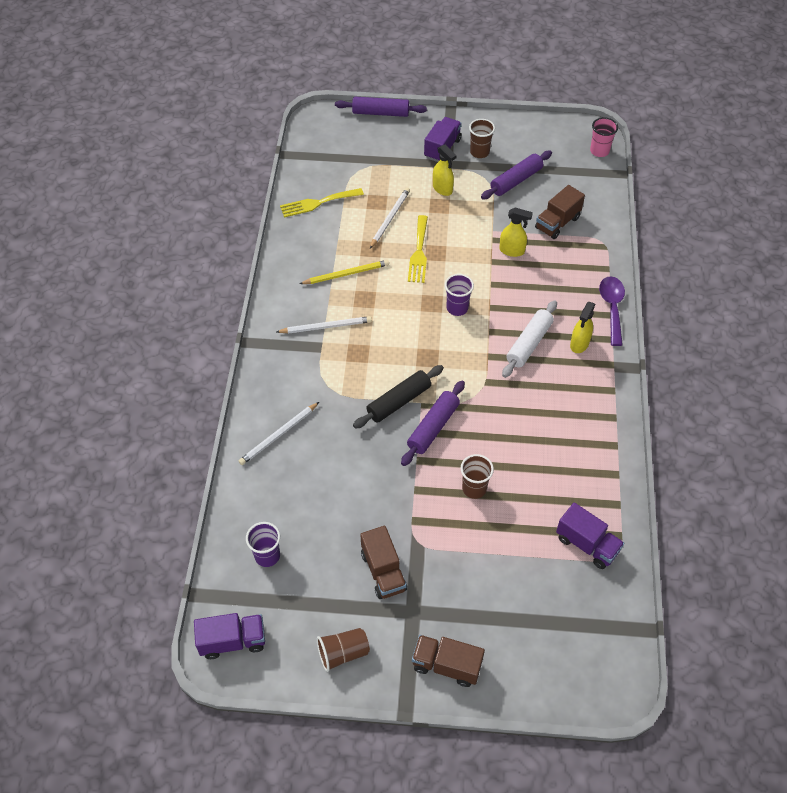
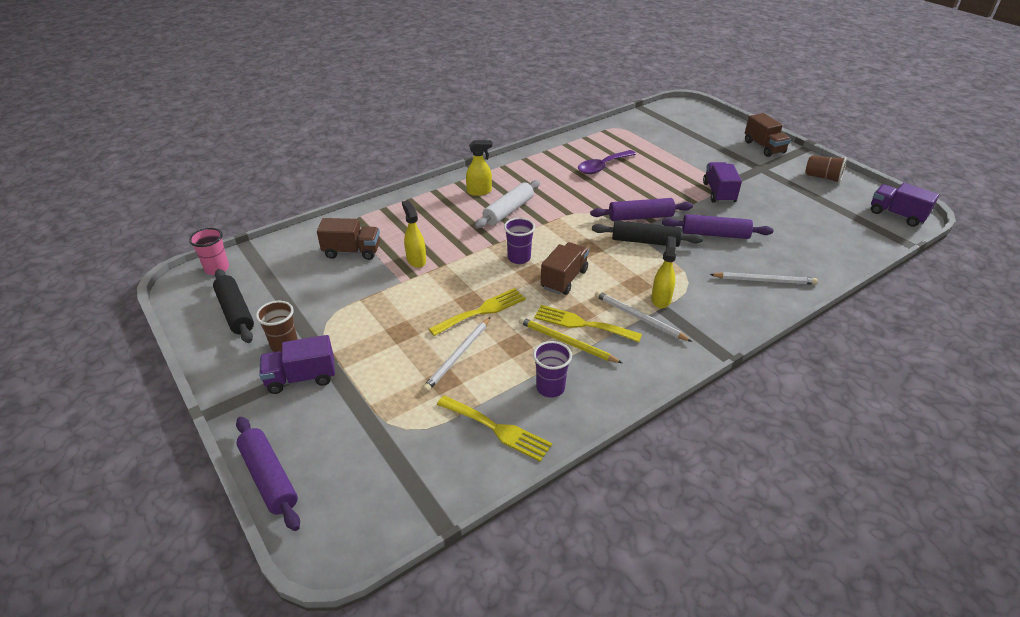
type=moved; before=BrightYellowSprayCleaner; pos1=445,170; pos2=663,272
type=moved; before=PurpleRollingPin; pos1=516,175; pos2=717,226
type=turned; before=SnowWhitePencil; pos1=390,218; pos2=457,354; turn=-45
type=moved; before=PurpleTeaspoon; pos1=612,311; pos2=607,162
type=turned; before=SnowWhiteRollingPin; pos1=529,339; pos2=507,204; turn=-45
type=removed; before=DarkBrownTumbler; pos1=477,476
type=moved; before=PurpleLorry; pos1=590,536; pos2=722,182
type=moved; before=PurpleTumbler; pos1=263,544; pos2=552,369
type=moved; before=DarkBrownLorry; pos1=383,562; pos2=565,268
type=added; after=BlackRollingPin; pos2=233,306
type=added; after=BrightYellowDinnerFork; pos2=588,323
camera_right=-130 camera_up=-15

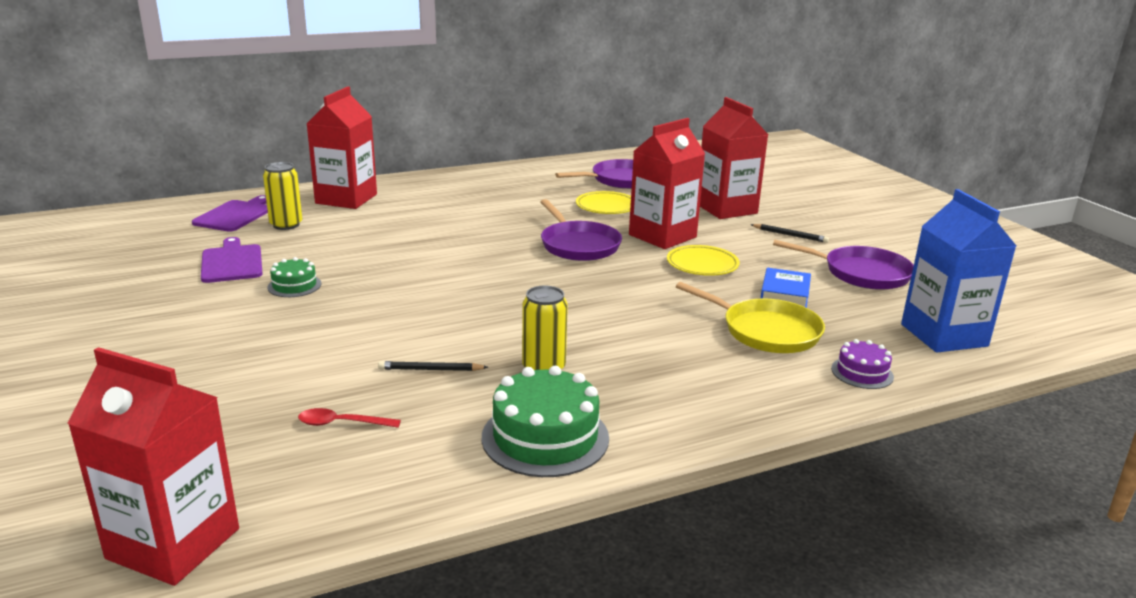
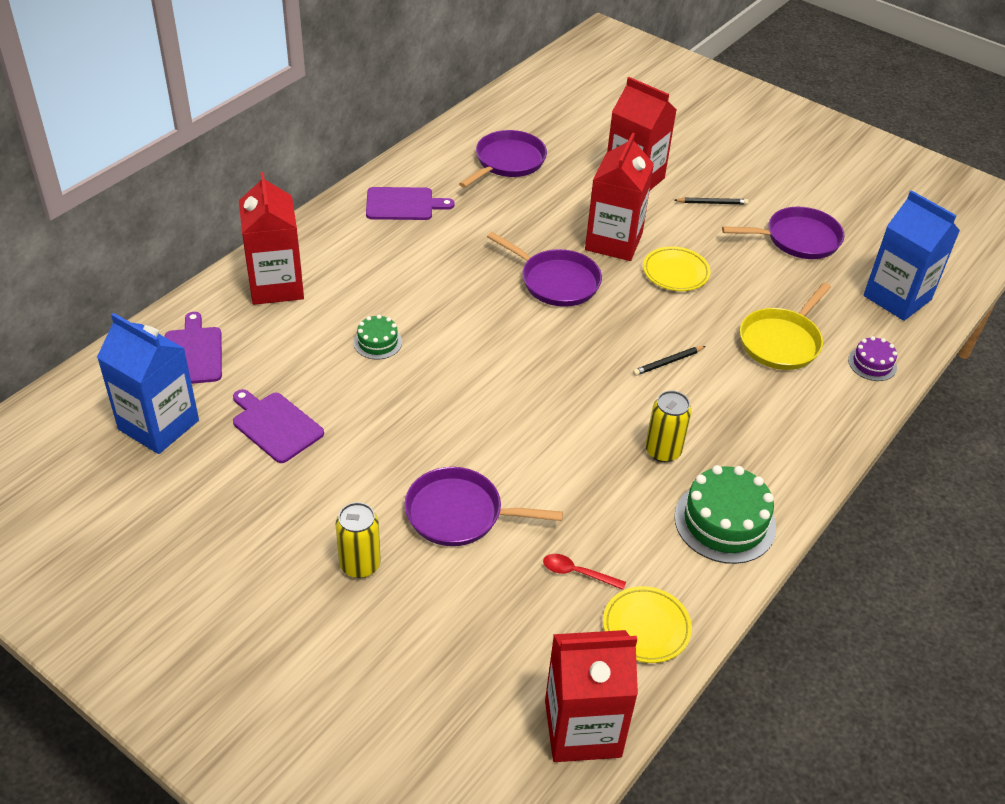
type=moved; before=BrightYellowSodaCan; pos1=282,196; pos2=358,540
type=moved; before=BrightYellowFlatDish; pos1=603,202; pos2=647,624
type=moved; before=EmeraldGateau; pos1=294,277; pos2=378,337
type=removed; before=BlueHardcover; pos1=785,288
type=turned; before=BrightYellowSkillet; pos1=750,317; pos2=785,326; turn=120
type=moved; before=BlackPencil; pos1=433,366; pos2=669,361
type=turned; before=ScarletTeaspoon; pos1=349,418; pos2=584,572; turn=45
type=added; after=PurpleCuttingBoard; pos2=410,203
type=added; after=BlueCarton; pos2=148,383
type=added; after=PurpleSkillet; pos2=484,506
camera_right=-30 camera_up=20

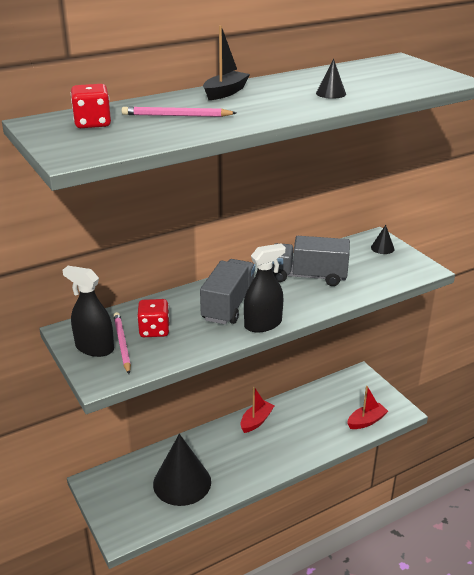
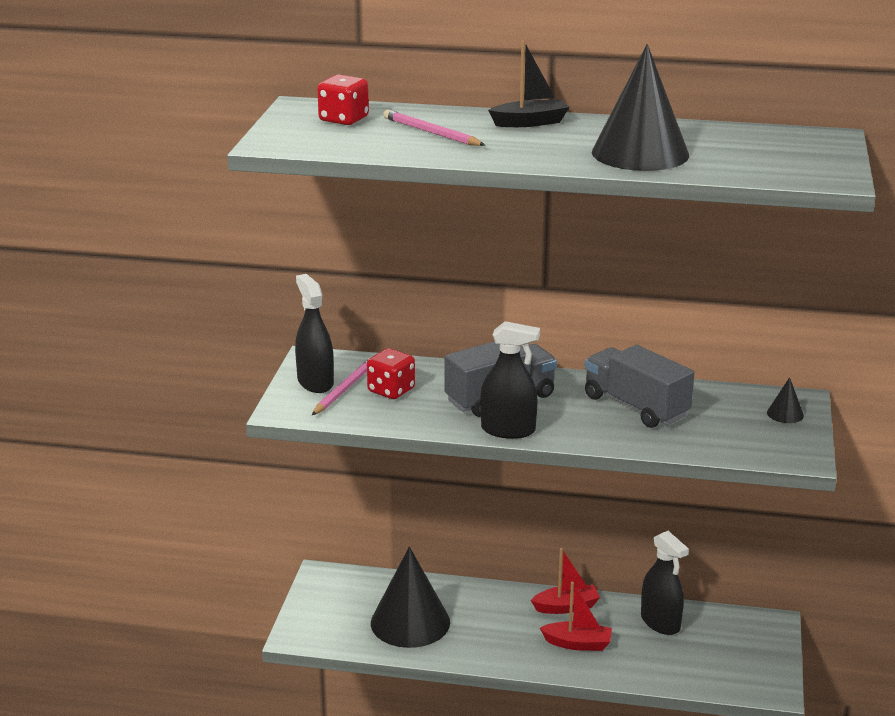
type=resized; before=BlackSolidCone; pos1=331,79; pos2=640,107; scale=2.42
type=moved; before=ScarletSailboat; pos1=367,407; pos2=576,616
type=added; after=BlackSprayCleaner; pos2=665,583
camera_right=40 camera_up=-5

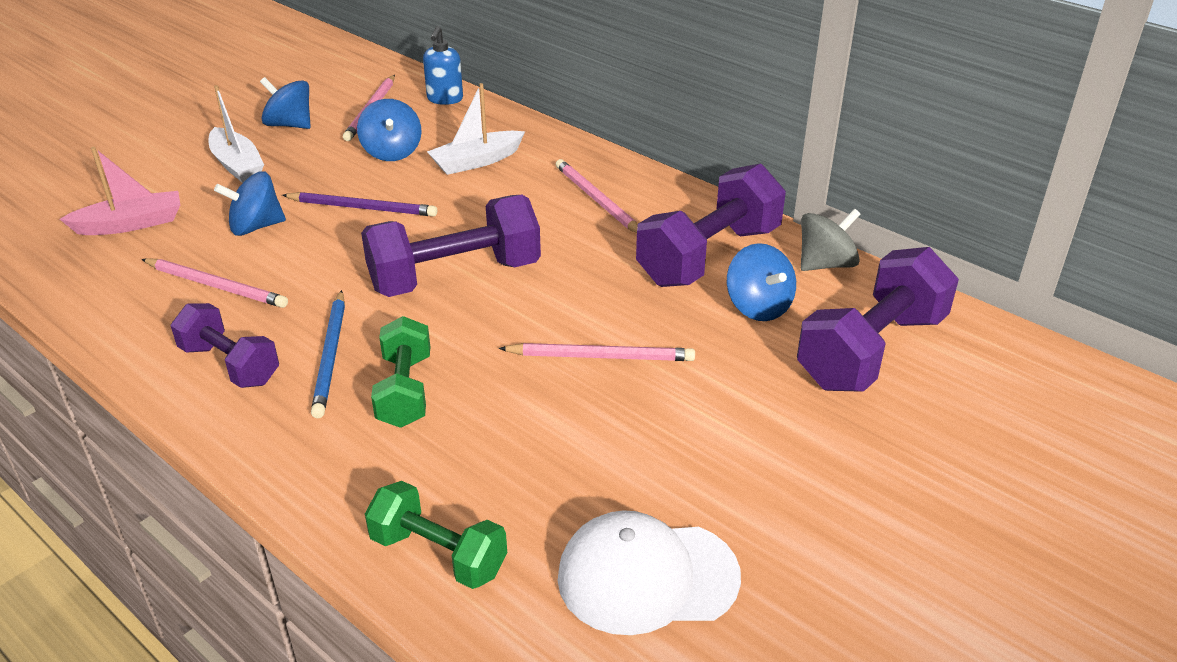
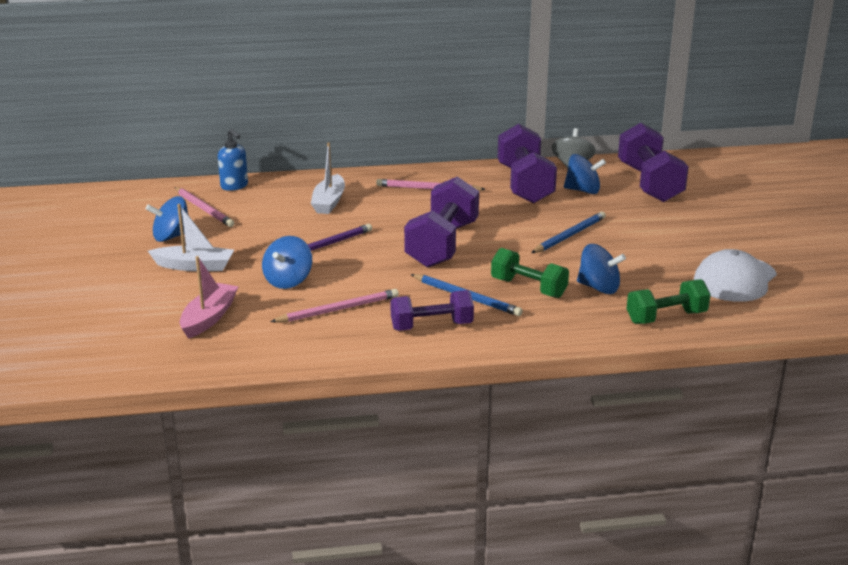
type=moved; before=BlueToyTop; pos1=389,130; pos2=601,269
type=recoloured; before=PinkPencil; after=BluePencil; pos1=597,352; pos2=568,232
camera_right=-50 camera_up=-10

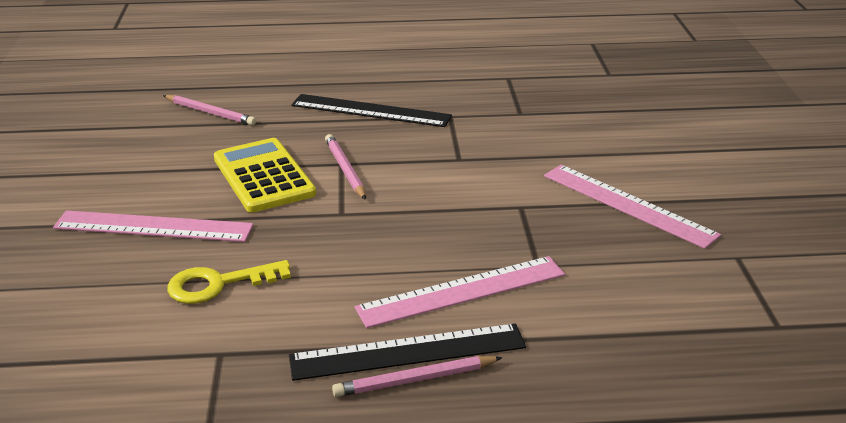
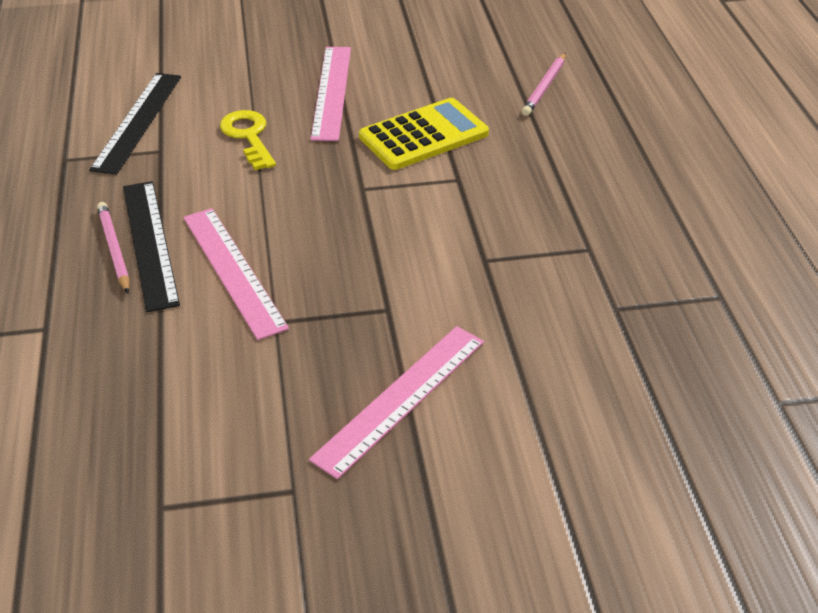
type=moved; before=BlackMeasuringStick; pos1=371,110; pos2=135,124
type=removed; before=PinkPencil; pos1=345,167
camera_right=85 camera_up=10

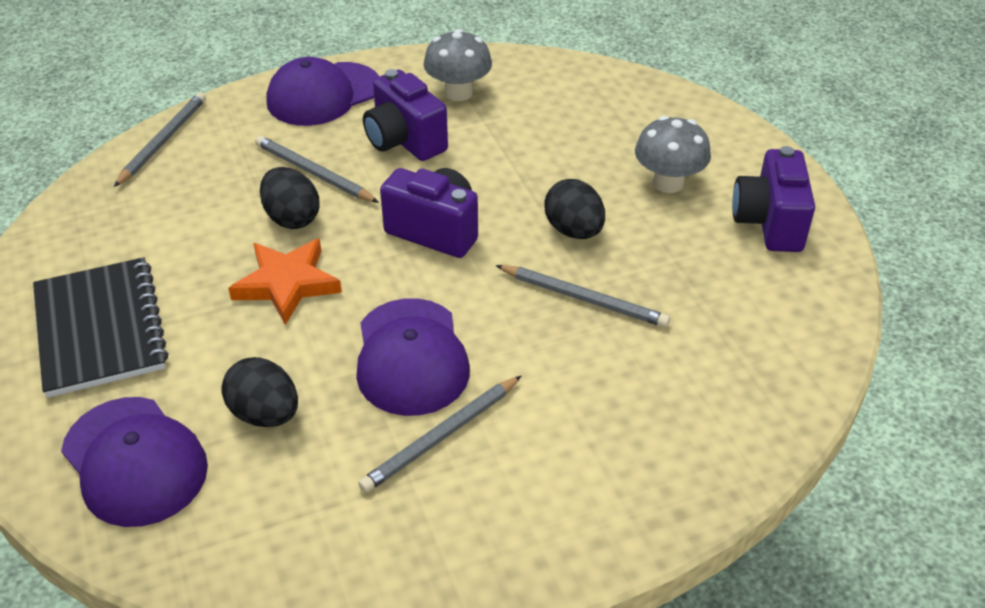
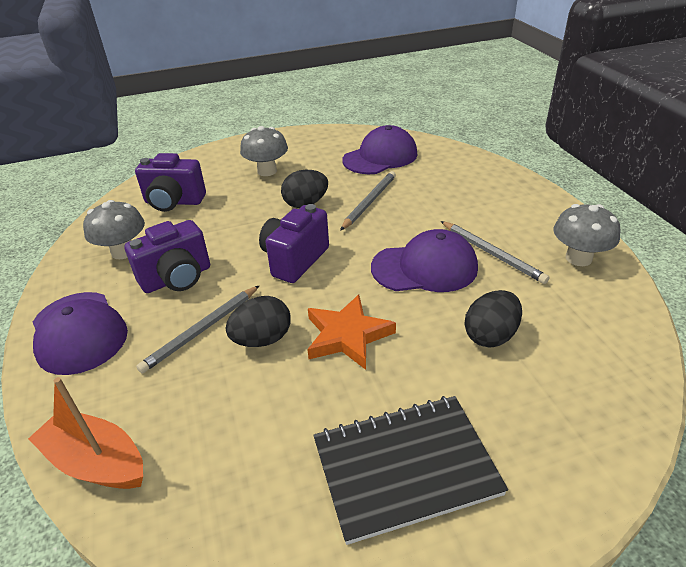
type=replaced; before=AshGreyPencil; after=OrangeColouredSailboat; pos1=160,139; pos2=85,433
type=moved; before=PurpleCamera; pos1=773,199; pos2=170,182
type=moved; before=PurpleBaseballCap; pos1=134,462; pos2=379,149
type=added; after=AshGreyFungus; pos2=587,235
camera_right=-85 camera_up=-5

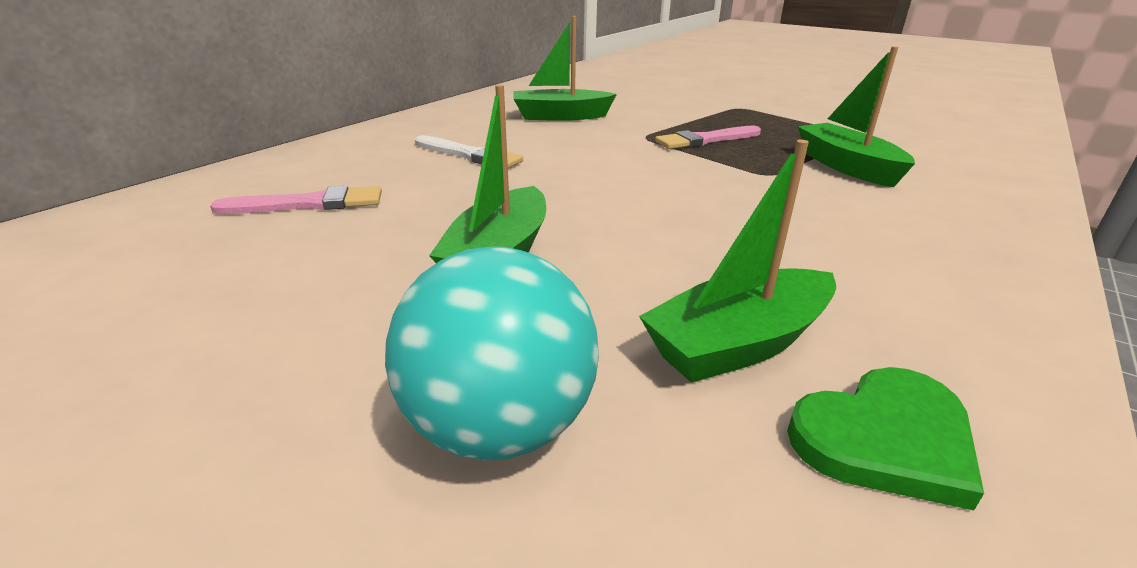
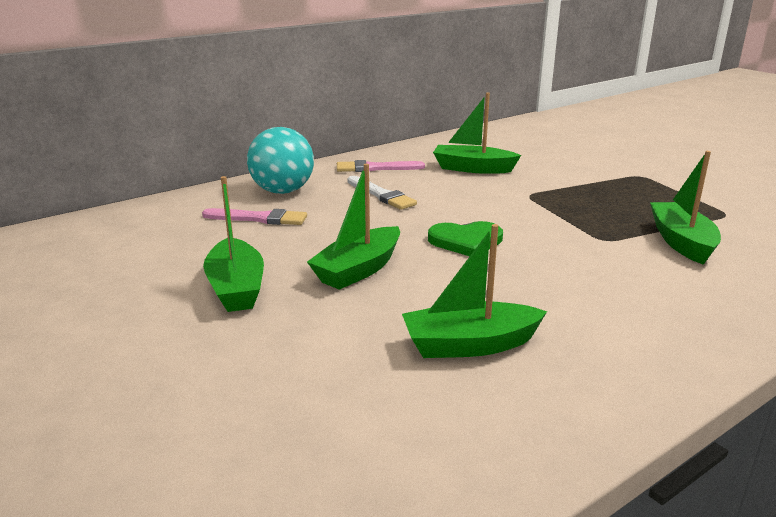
type=moved; before=PinkBrush; pos1=708,137; pos2=381,166
type=moved; before=TealPlayBall; pos1=492,353; pos2=280,160
type=moved; before=EmeraldHeart; pos1=885,438; pos2=465,238
type=added; after=EmeraldSailboat; pos2=233,244
camera_right=20 camera_up=-5

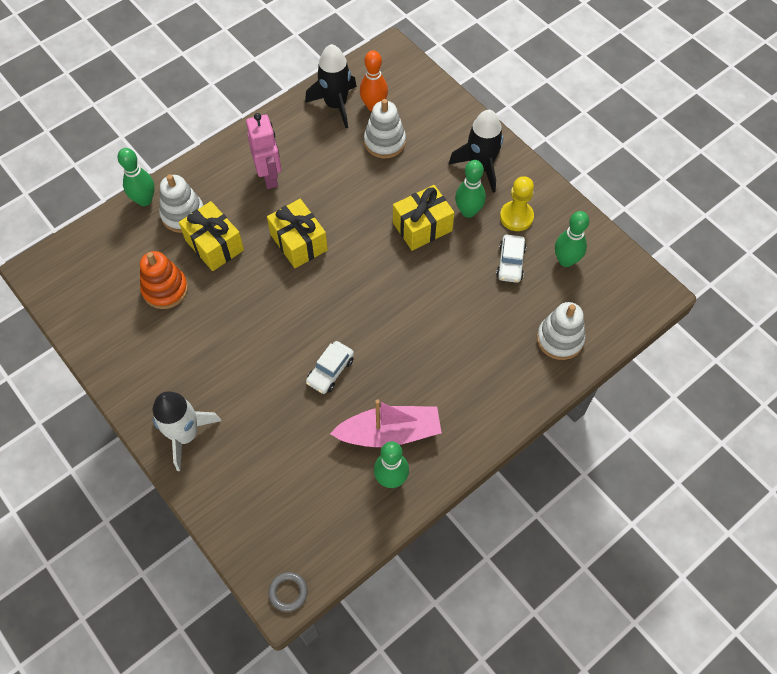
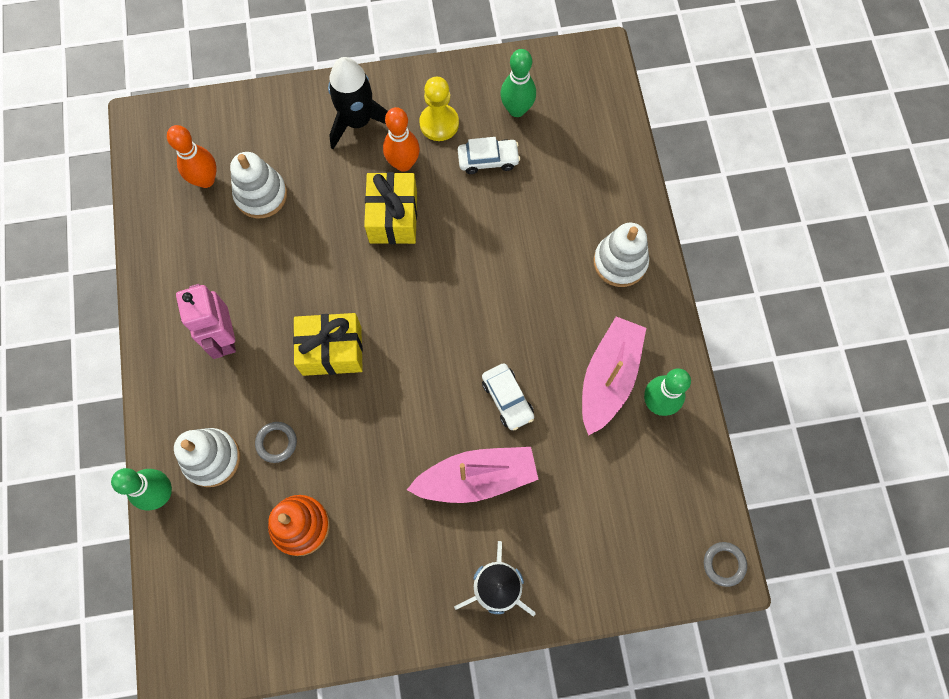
type=removed; before=BlackToyRocket; pos1=331,86
type=turned; before=PinkRobotFigure; pos1=263,151; pos2=206,321; turn=-120
type=recoloured; before=EmeraldBowlingPin; after=OrangeColouredBowlingPin; pos1=470,189; pos2=401,139
type=replaced; before=BrightYellowPresent; after=AshGreyHoop; pos1=211,236; pos2=276,442
type=turned; before=SnowWhiteCar; pos1=511,259; pos2=489,155; turn=-45
type=moved; before=SnowWhiteStackingToy; pos1=561,331; pos2=621,255
type=added; after=PinkSailboat; pos2=473,475
camera_right=-60 camera_up=10

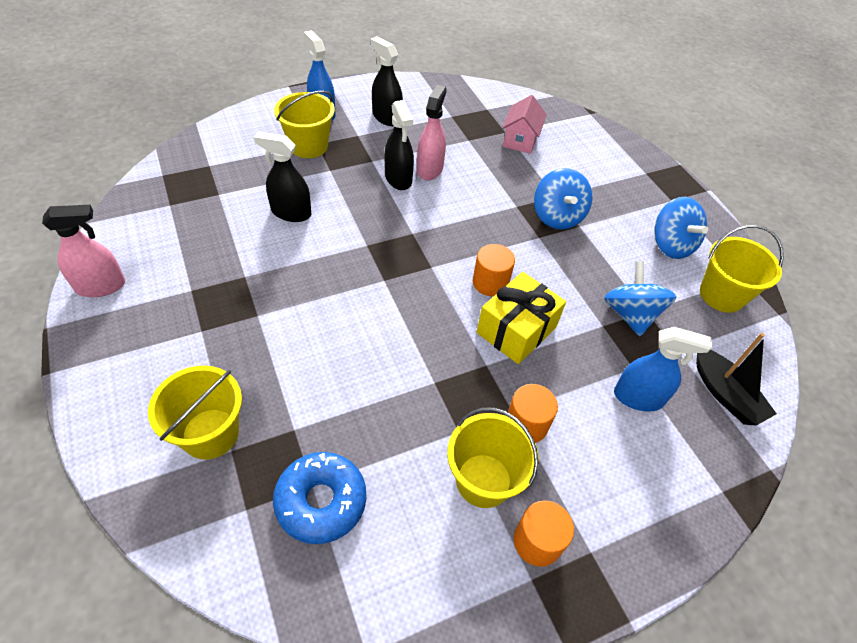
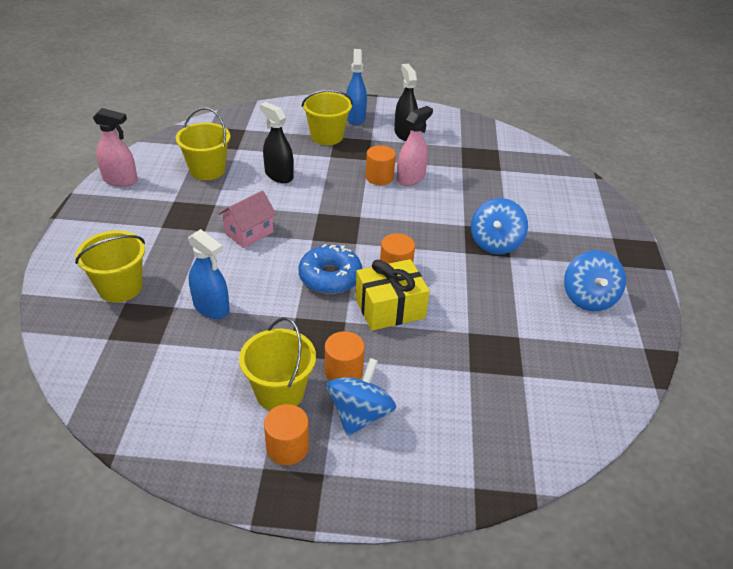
type=moved; before=PinkHouse; pos1=524,124; pos2=247,219
type=replaced; before=BlackSprayCleaner; after=OrangeColouredCylinderShape; pos1=399,145; pos2=381,165
type=moved; before=BrightYellowPail; pos1=742,269; pos2=203,143
type=moved; before=BlueToyTop; pos1=640,299; pos2=361,397
type=moved; before=BlueSprayCleaner; pos1=663,369; pos2=209,274
type=removed; before=BlackSailboat; pos1=736,379
type=moved; before=BlueDonut; pos1=319,498; pos2=330,269
camera_right=30 camera_up=-10

